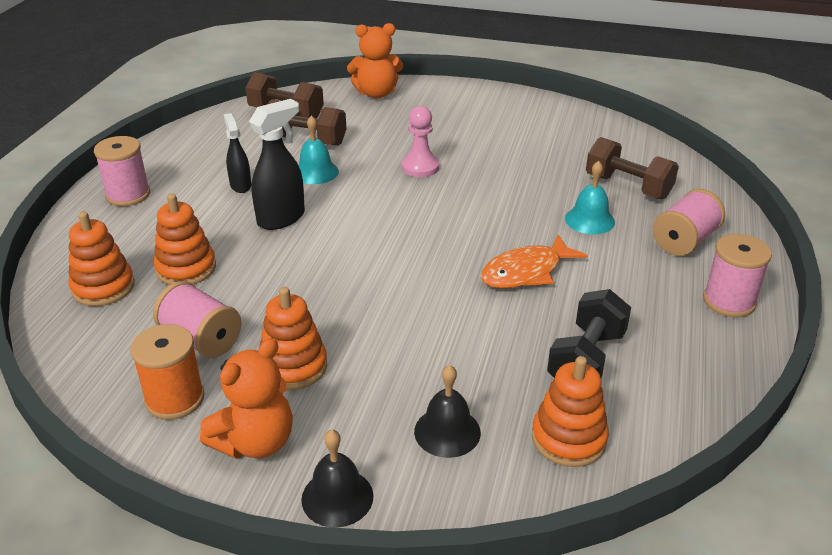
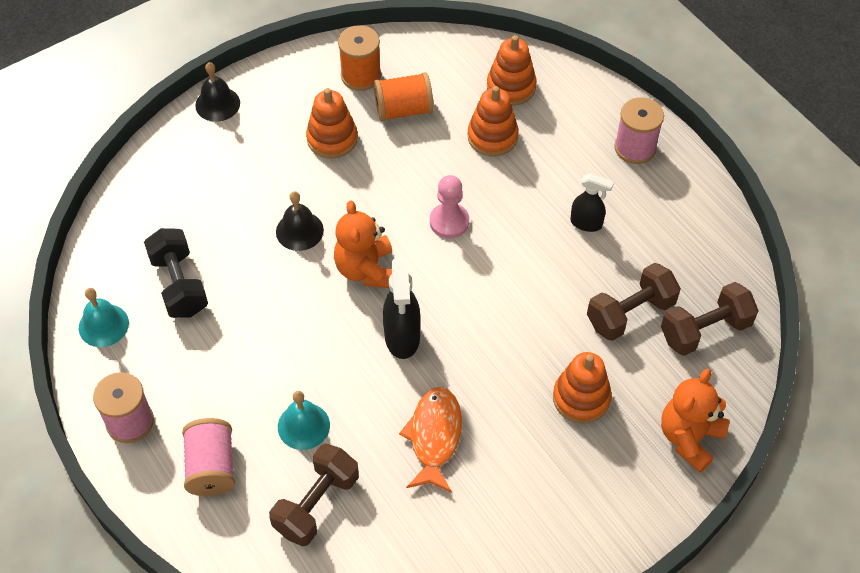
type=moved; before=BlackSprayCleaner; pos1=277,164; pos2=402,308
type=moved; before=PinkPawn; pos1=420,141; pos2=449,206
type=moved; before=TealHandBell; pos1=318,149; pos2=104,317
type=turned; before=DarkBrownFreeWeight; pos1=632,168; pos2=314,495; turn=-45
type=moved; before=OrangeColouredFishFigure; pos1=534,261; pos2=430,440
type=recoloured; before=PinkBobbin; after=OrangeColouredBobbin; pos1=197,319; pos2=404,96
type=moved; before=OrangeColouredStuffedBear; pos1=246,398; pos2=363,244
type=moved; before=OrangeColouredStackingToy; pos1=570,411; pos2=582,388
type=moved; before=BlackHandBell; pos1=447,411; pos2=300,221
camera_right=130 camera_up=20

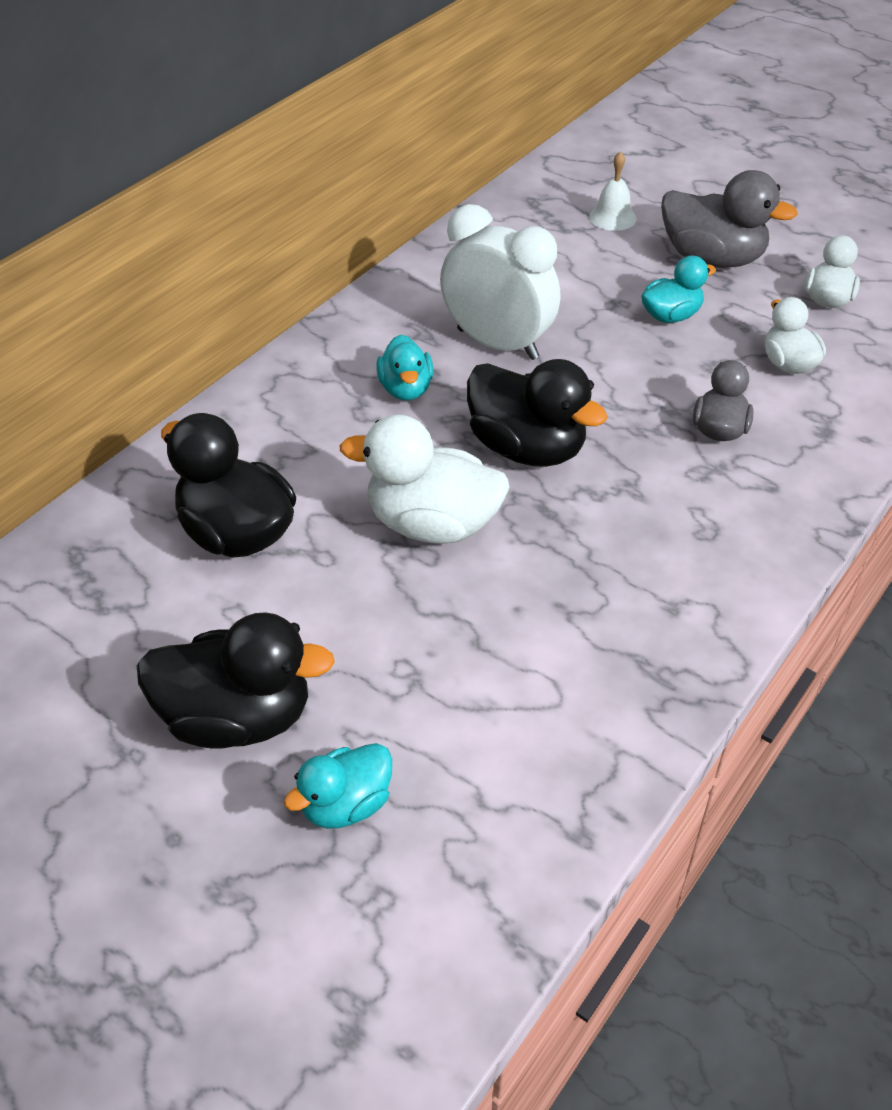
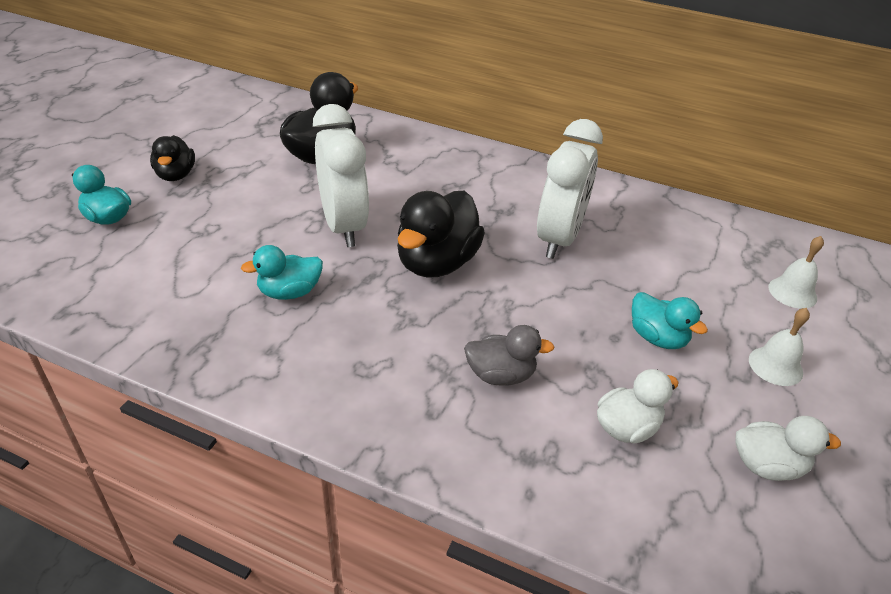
type=replaced; before=AshGreyDuck; after=SnowWhiteHandBell; pos1=729,219; pos2=779,347
type=moved; before=TealDuck; pos1=405,368; pos2=282,272
type=replaced; before=SnowWhiteDuck; after=SnowWhiteBedsideClock; pos1=424,479; pos2=341,175
type=resized; before=BlackDuck; pos1=236,680; pos2=172,158; scale=0.59
camera_right=75 camera_up=-5

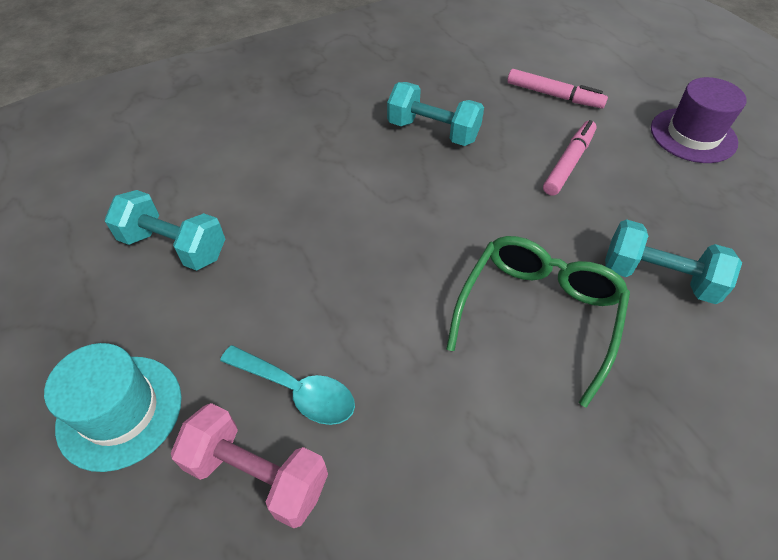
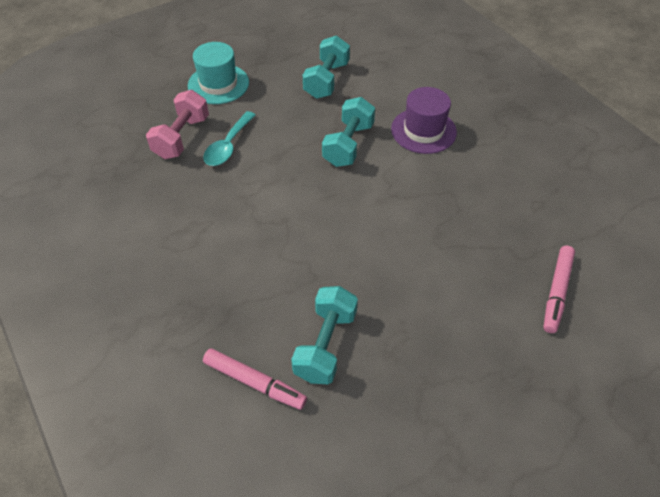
type=moved; before=PurpleTopHat; pos1=699,120; pos2=424,120
type=moved; before=TealFreeWeight; pos1=435,114; pos2=348,132
type=moved; before=PinkMarker; pos1=570,158; pos2=255,379
type=removed; before=EmeraldGlasses; pos1=538,322
camera_right=85 camera_up=0

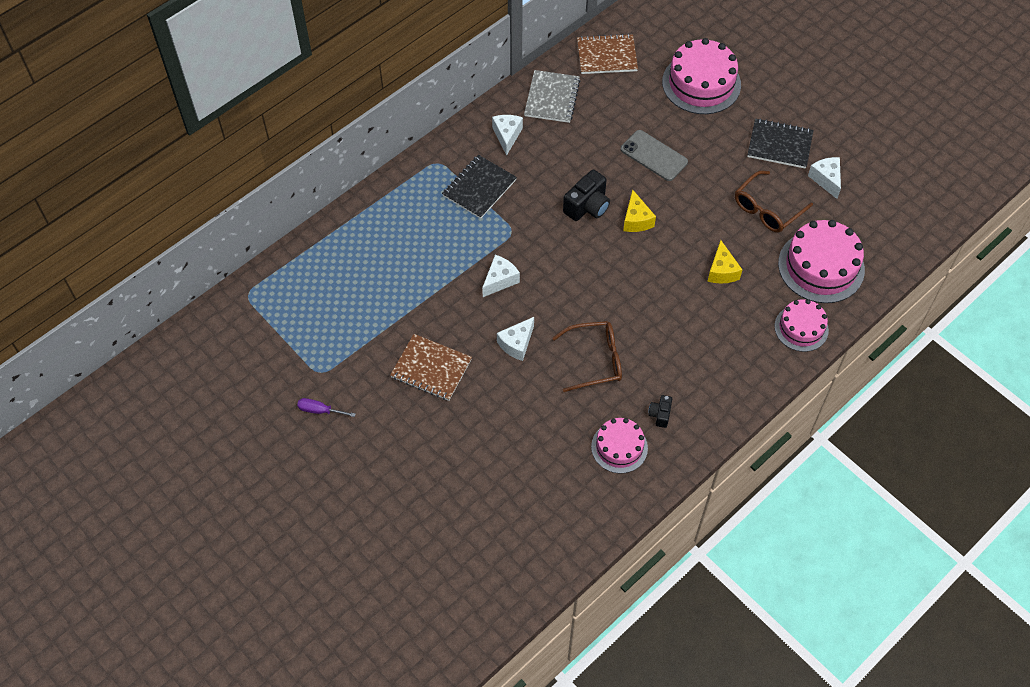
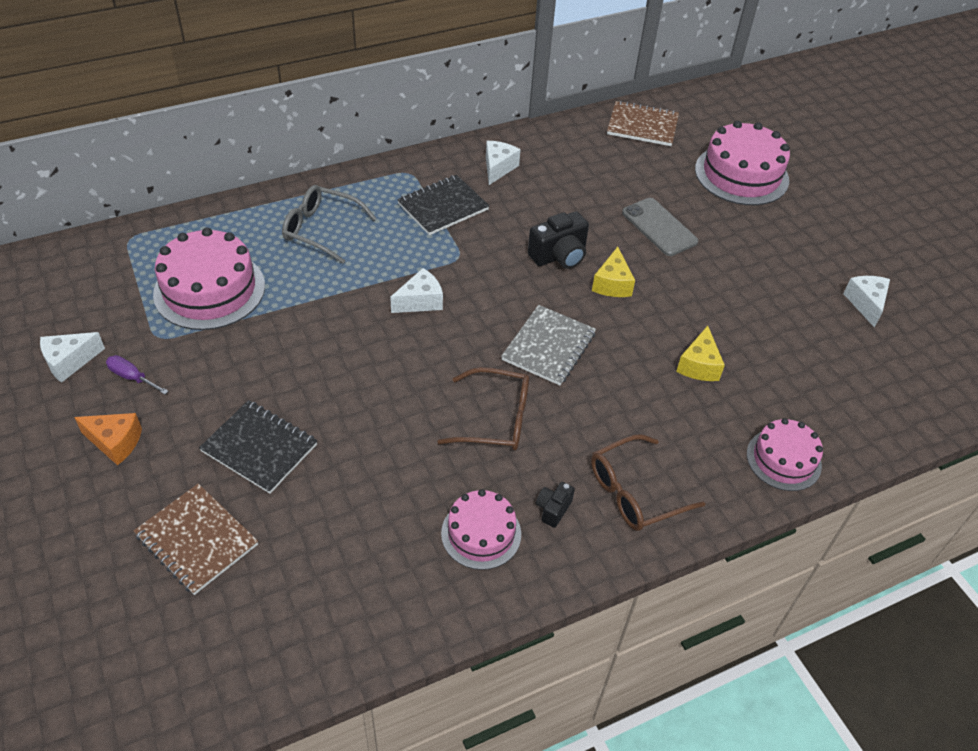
type=moved; before=AshGreyExerciseBook; pos1=552,96; pos2=548,345
type=moved; before=BlackExerciseBook; pos1=780,143; pos2=258,447
type=moved; before=DarkBrownGlasses; pos1=774,202; pos2=648,482
type=moved; before=PinkGateau; pos1=821,261; pos2=209,279
type=moved; before=SnowWhiteCheese; pos1=515,339; pos2=72,357
type=moved; before=DarkBrownExerciseBook; pos1=431,367; pos2=195,539
type=added; after=AshGreyGlasses; pos2=329,224
type=added; after=OrangeColouredCheese; pos2=108,439
camera_right=15 camera_up=-10

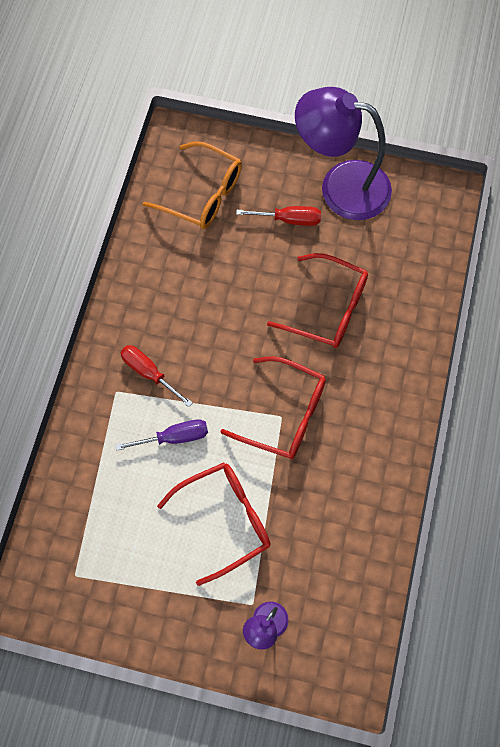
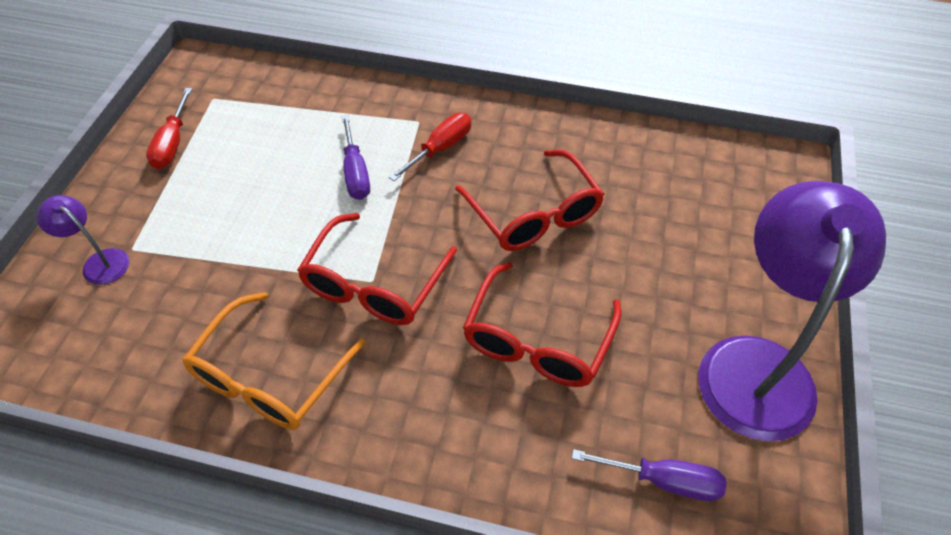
type=moved; before=OrangeColouredGlasses; pos1=192,185; pos2=274,361
type=moved; before=ScarletFlatScrewdriver; pos1=278,216; pos2=169,128
type=moved; before=ScarletGlasses; pos1=213,524; pos2=529,200
type=added; after=PurpleFlatScrewdriver; pos2=649,475
camera_right=90 camera_up=-15

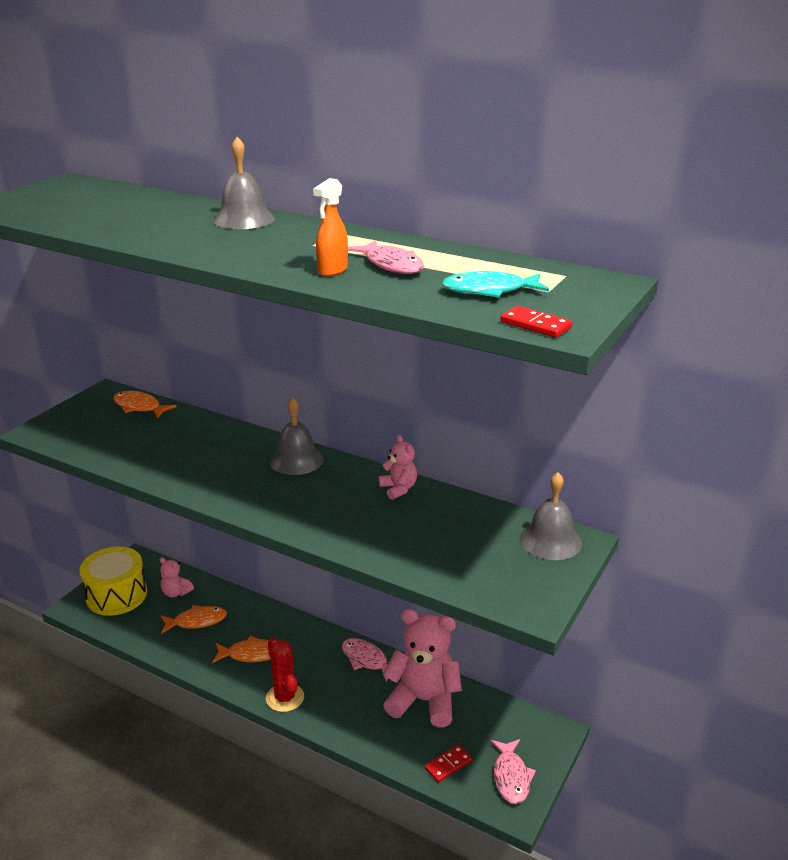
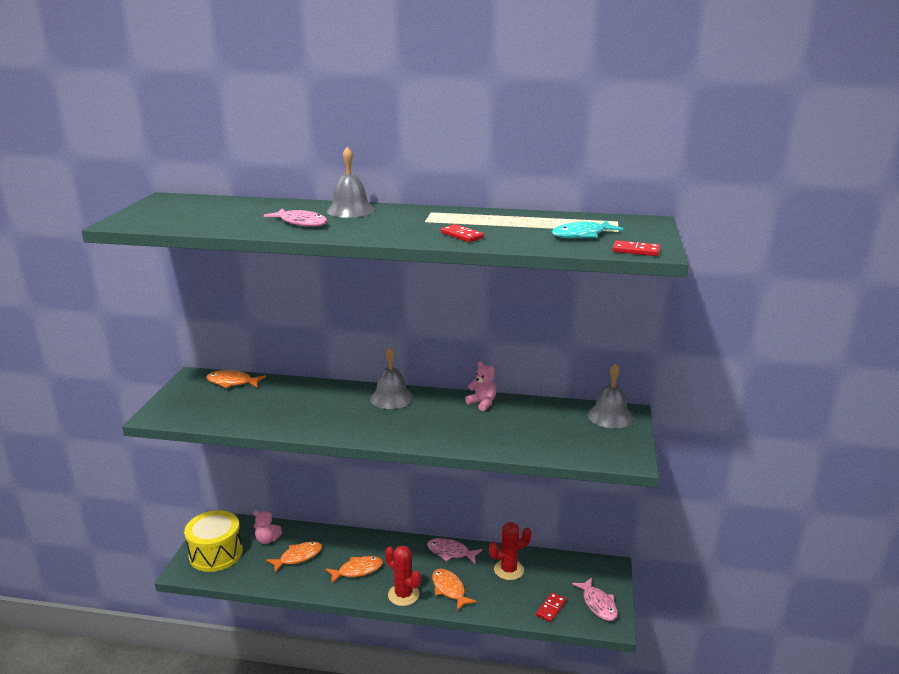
type=replaced; before=OrangeColouredSprayCleaner; after=ScarletDomino; pos1=330,227; pos2=462,233
type=moved; before=PinkFishFigure; pos1=386,257; pos2=295,217
type=replaced; before=PinkStuffedBear; after=ScarletSaguaroCactus; pos1=422,668; pos2=510,551
type=added; after=OrangeColouredFishFigure; pos2=454,590
camera_right=-20 camera_up=-5

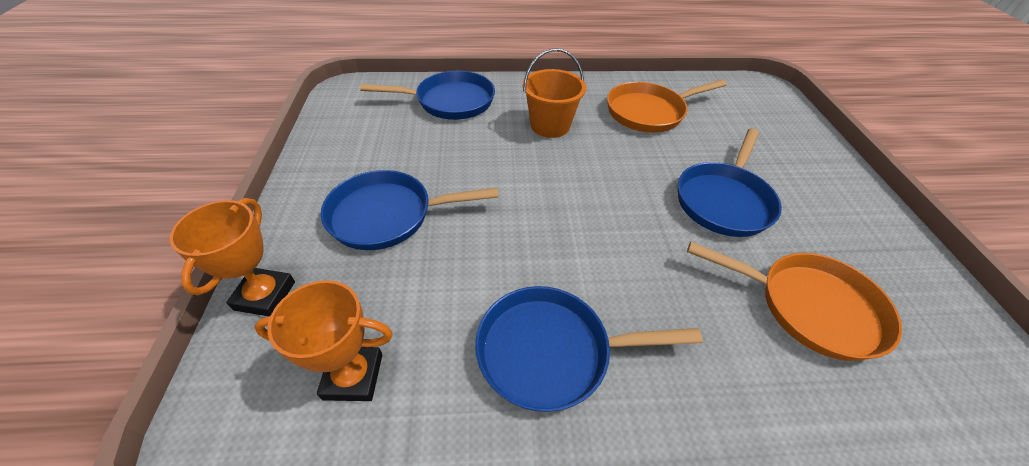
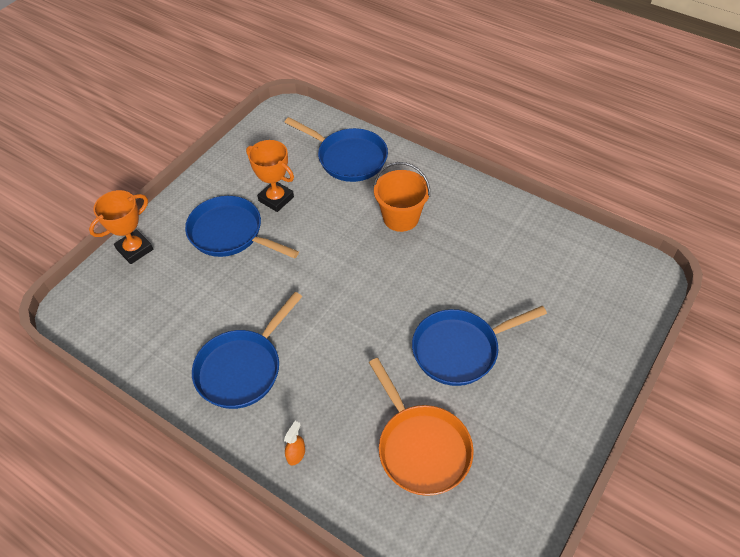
type=removed; before=OrangeColouredSkillet; pos1=667,106
type=moved; before=OrangeColouredAwardCup; pos1=323,340; pos2=270,176
type=turned; before=BlueSkillet; pos1=589,349; pos2=247,350; turn=-90
type=added; after=OrangeColouredSprayCleaner; pos2=294,443
camera_right=40 camera_up=5

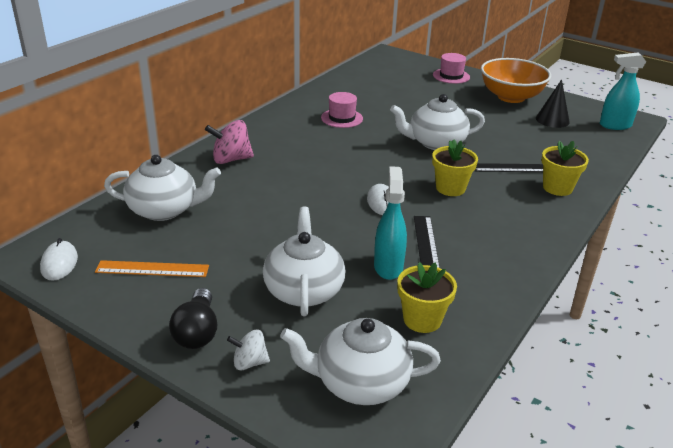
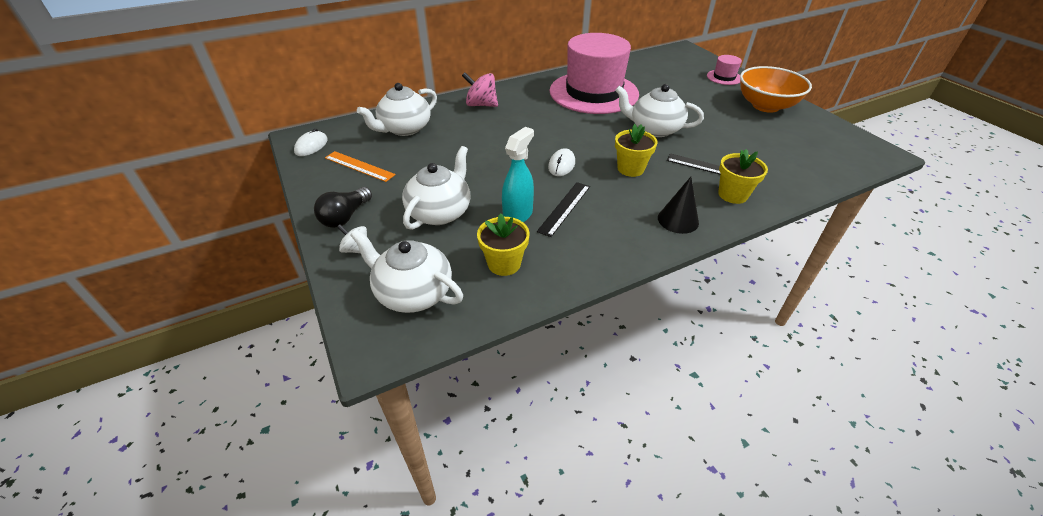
type=removed; before=TealSprayCleaner; pos1=623,91
type=moved; before=BlackSolidCone; pos1=553,103; pos2=678,205
type=resized; before=PinkTopHat; pos1=342,110; pos2=594,73; scale=2.48
type=turned; before=SnowWhiteTeapot; pos1=162,188; pos2=397,109; turn=105
camera_right=30 camera_up=10

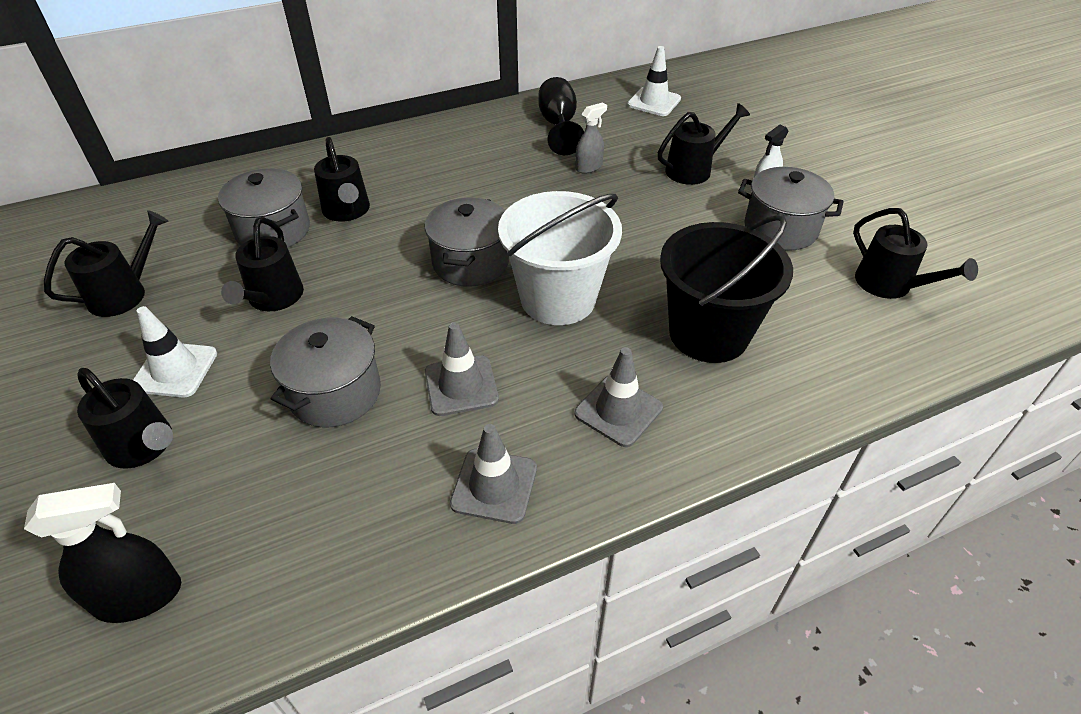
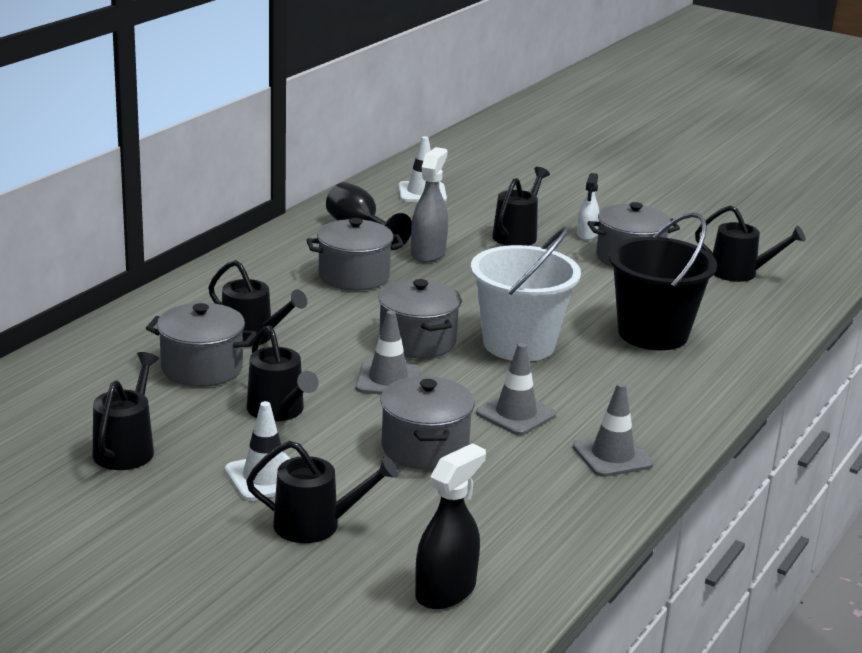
type=resized; before=AshGreySprayCleaner; pos1=591,138; pos2=429,205; scale=1.59
type=moved; before=AshGreyTrafficCone; pos1=618,397; pos2=388,352
type=added; after=AshGreyStockpot; pos2=355,254
camera_right=-35 camera_up=-20

